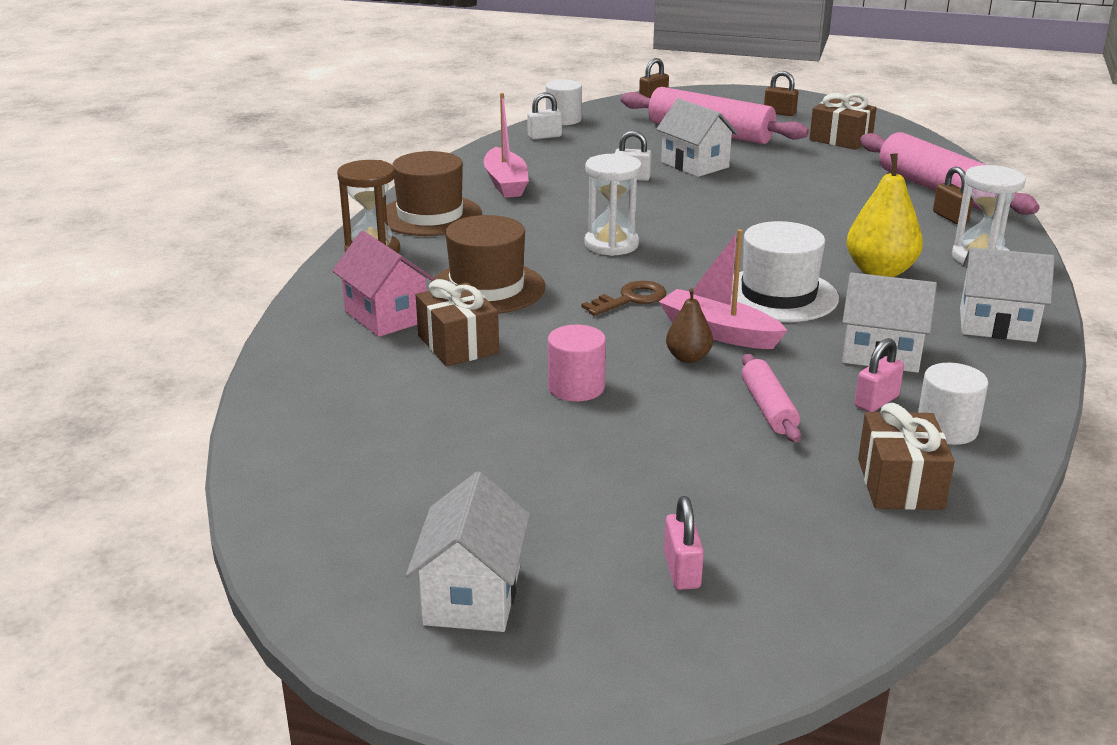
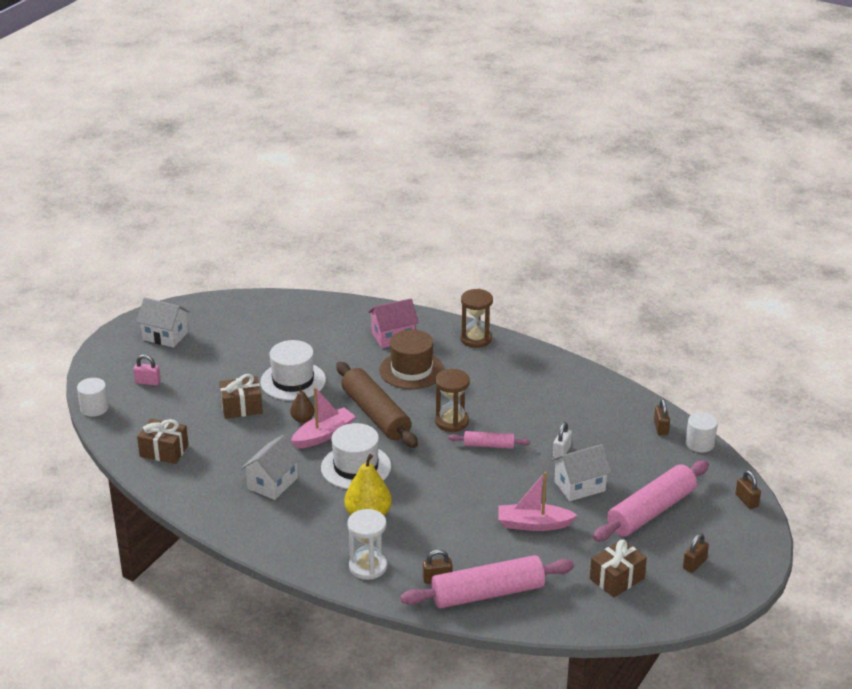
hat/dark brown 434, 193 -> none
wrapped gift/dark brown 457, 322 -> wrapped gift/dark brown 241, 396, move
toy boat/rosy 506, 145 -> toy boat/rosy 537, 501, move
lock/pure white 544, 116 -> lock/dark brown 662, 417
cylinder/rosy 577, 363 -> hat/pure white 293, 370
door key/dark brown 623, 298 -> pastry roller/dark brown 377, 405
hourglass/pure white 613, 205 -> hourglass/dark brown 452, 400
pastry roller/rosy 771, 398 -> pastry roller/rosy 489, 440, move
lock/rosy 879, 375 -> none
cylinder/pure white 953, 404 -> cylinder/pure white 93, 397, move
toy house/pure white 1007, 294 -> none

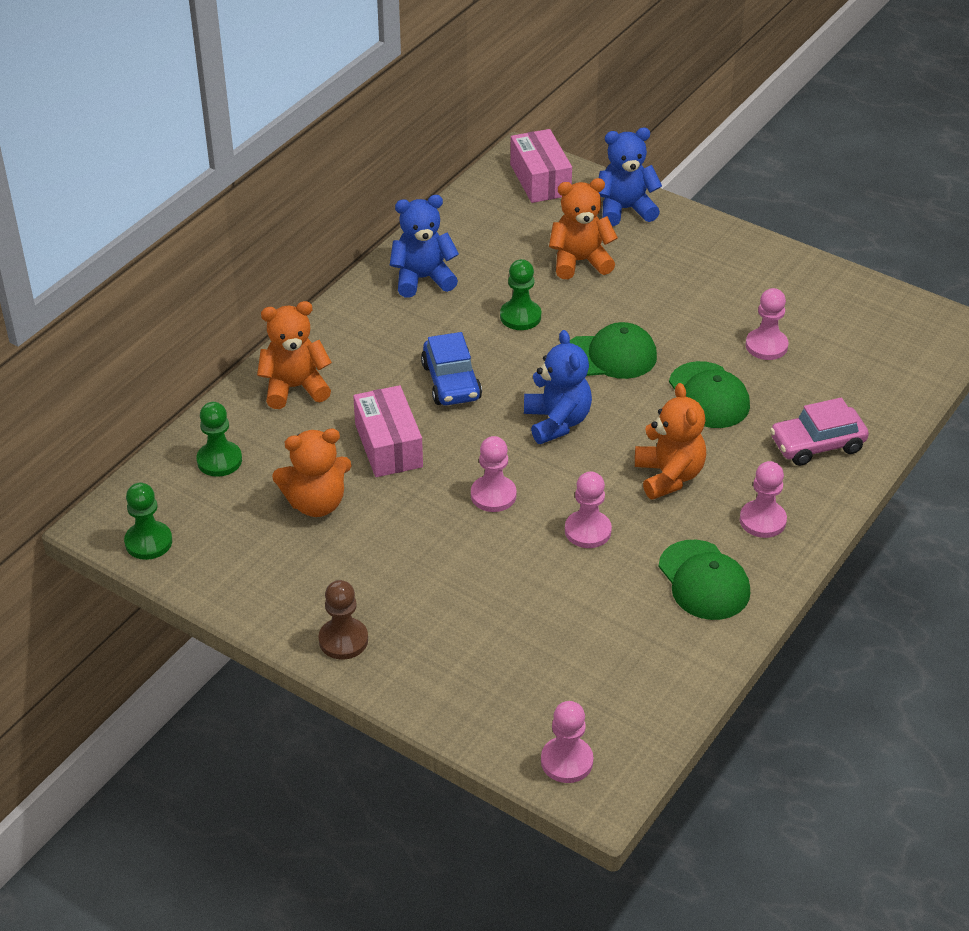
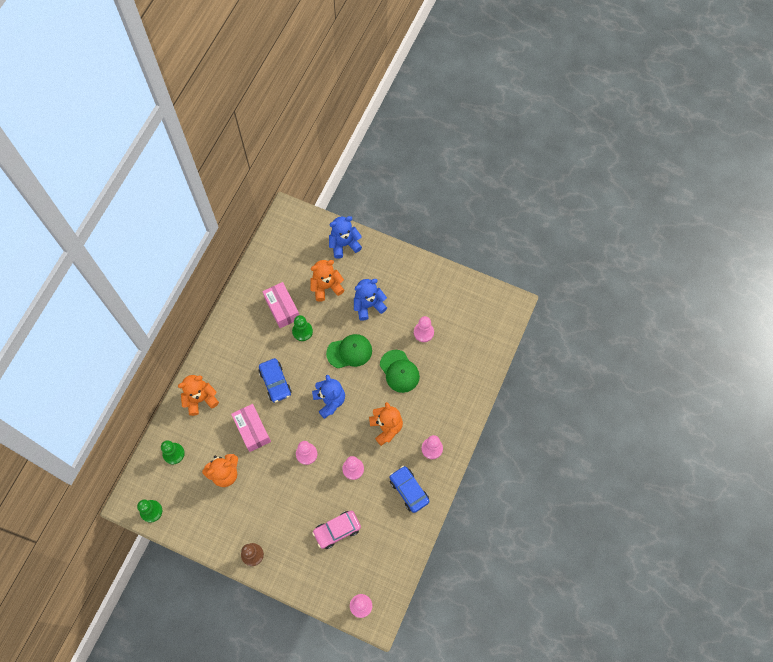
teddy/royal blue 424, 246 -> teddy/royal blue 370, 300, move
box/rosy 541, 166 -> box/rosy 281, 305, move
cap/emerald 704, 580 -> toy car/royal blue 409, 489
toy car/rosy 819, 432 -> toy car/rosy 336, 530, move

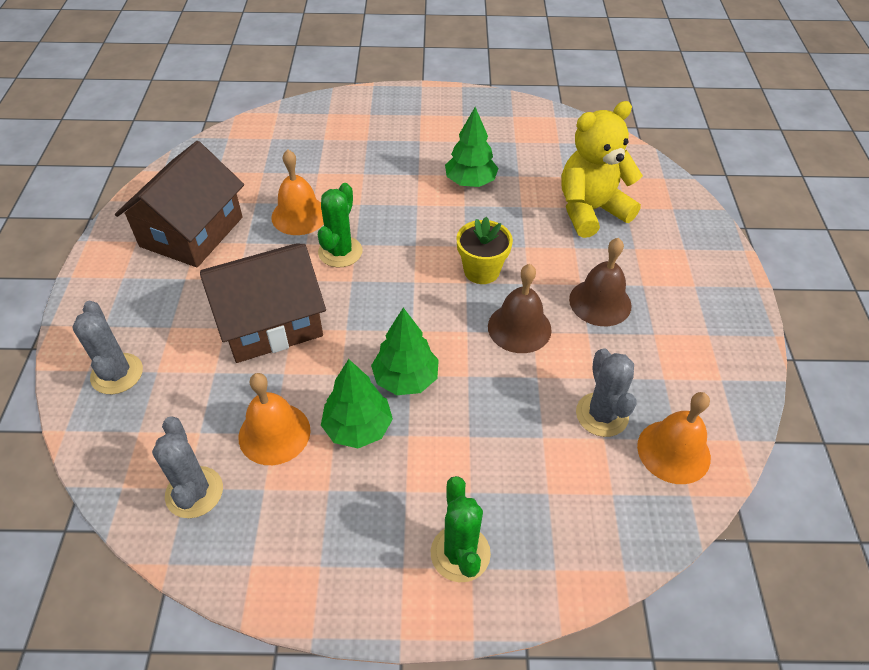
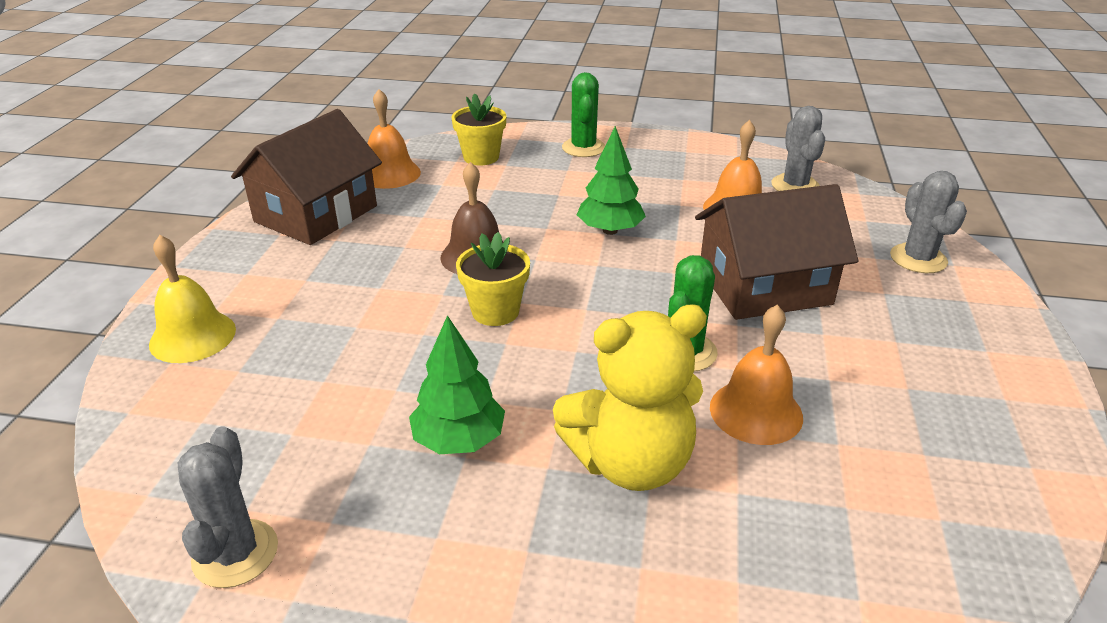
toy house/dark brown 179, 204 -> toy house/dark brown 306, 177, move
toy tree/emerald 357, 403 -> none
teddy/golden 602, 169 -> teddy/golden 630, 397, move
hand bell/dark brown 600, 282 -> none
saguaro cactus/ash-grey 606, 392 -> saguaro cactus/ash-grey 228, 507, move
none -> hand bell/golden 192, 299
none -> plant pot/golden 479, 129

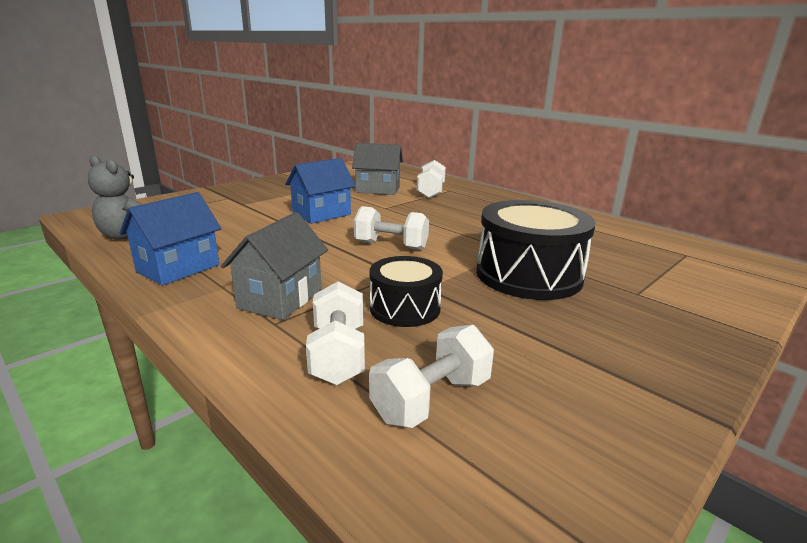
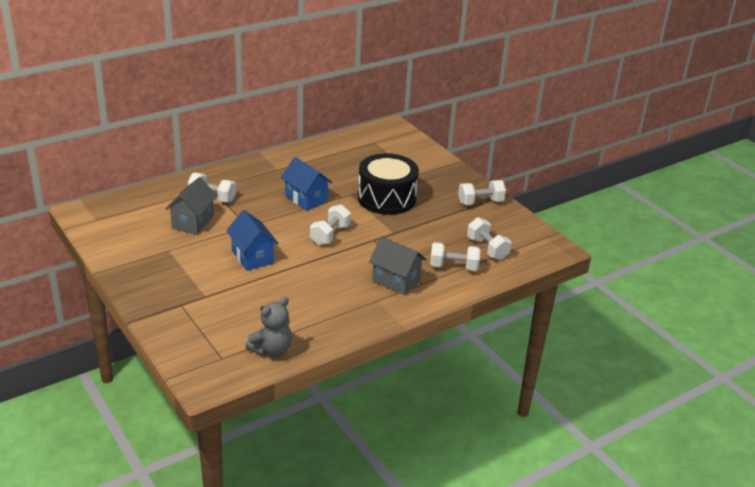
toy house/royal blue 170, 239 -> toy house/royal blue 306, 184, move
drum/black 406, 291 -> none
none -> free weight/pure white 482, 192

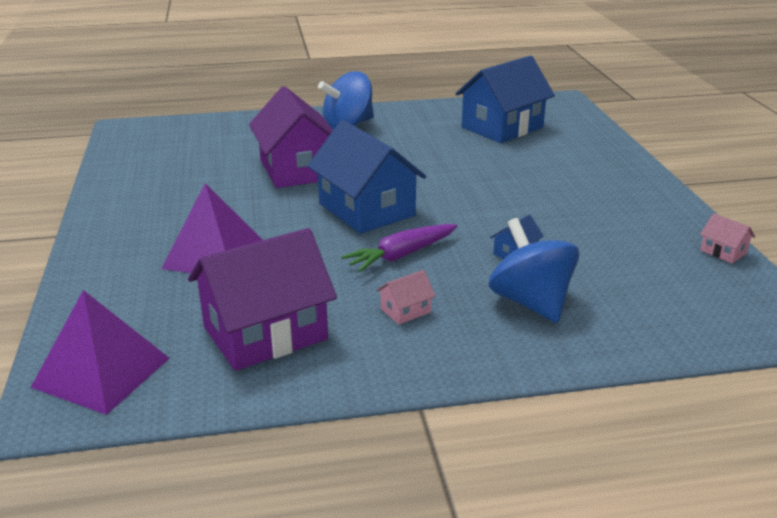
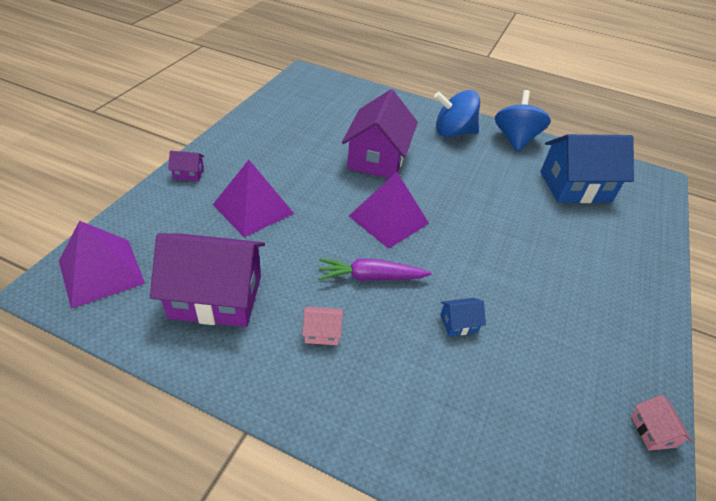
toy house/royal blue 367, 177 -> pyramid shape/purple 389, 210
spinning top/royal blue 534, 270 -> spinning top/royal blue 523, 121, move
none -> toy house/purple 186, 166

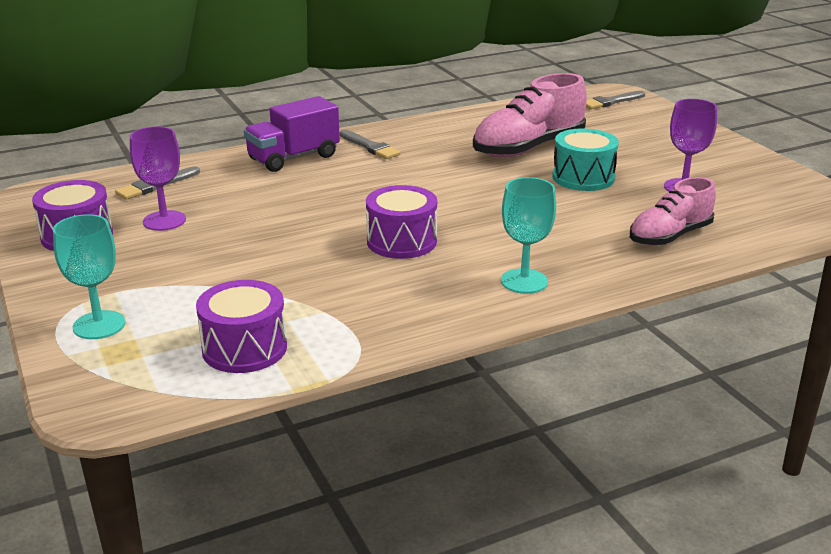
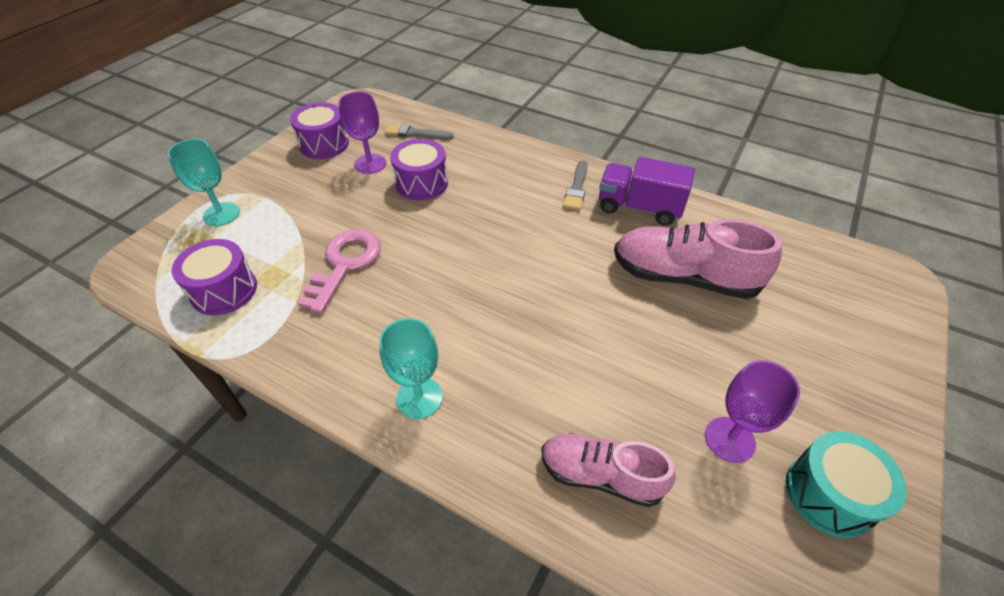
lorry/purple 292, 134 -> lorry/purple 647, 191, move
drum/purple 401, 222 -> drum/purple 419, 170, move
drum/turquoise 585, 159 -> drum/turquoise 846, 484, move
brush/ash-grey 615, 100 -> none
none -> door key/rosy 339, 271

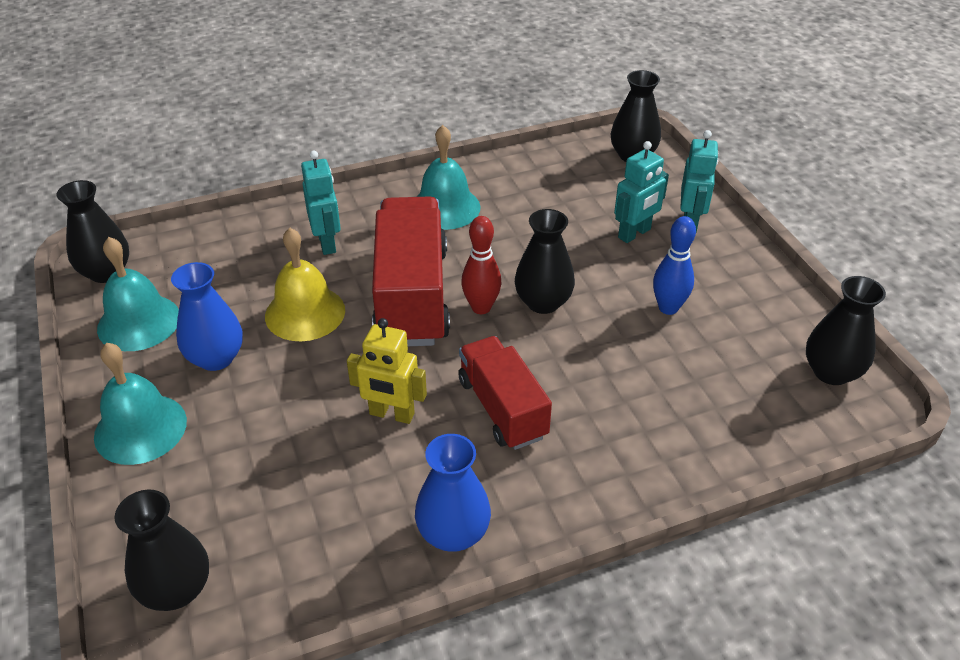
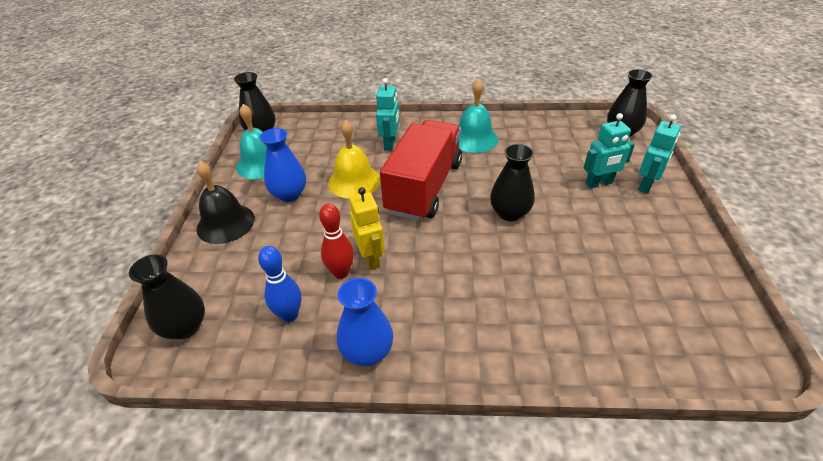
hand bell/turquoise 140, 404 -> hand bell/black 226, 202
robot/golden 387, 371 -> robot/golden 367, 228, 150 degrees counterclockwise
lorry/scarlet 505, 393 -> none
skittle/scarlet 481, 265 -> skittle/scarlet 336, 241, move
skittle/royal blue 674, 265 -> skittle/royal blue 279, 284, move
flower vase/black 846, 330 -> none

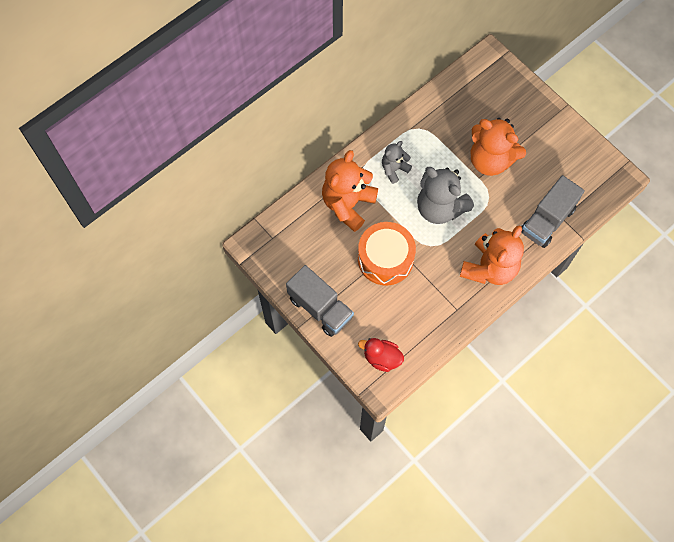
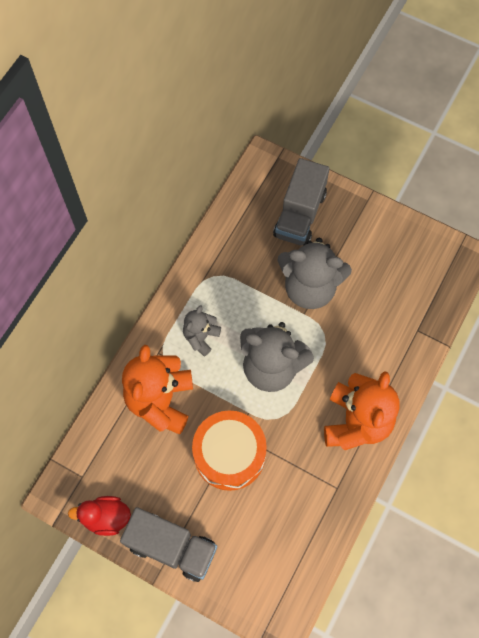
rubber duck/scarlet 381, 355 -> rubber duck/scarlet 99, 516, move
teddy/bright orange 498, 147 -> teddy/ash-grey 314, 273
lorry/ash-grey 553, 211 -> lorry/ash-grey 301, 202, move

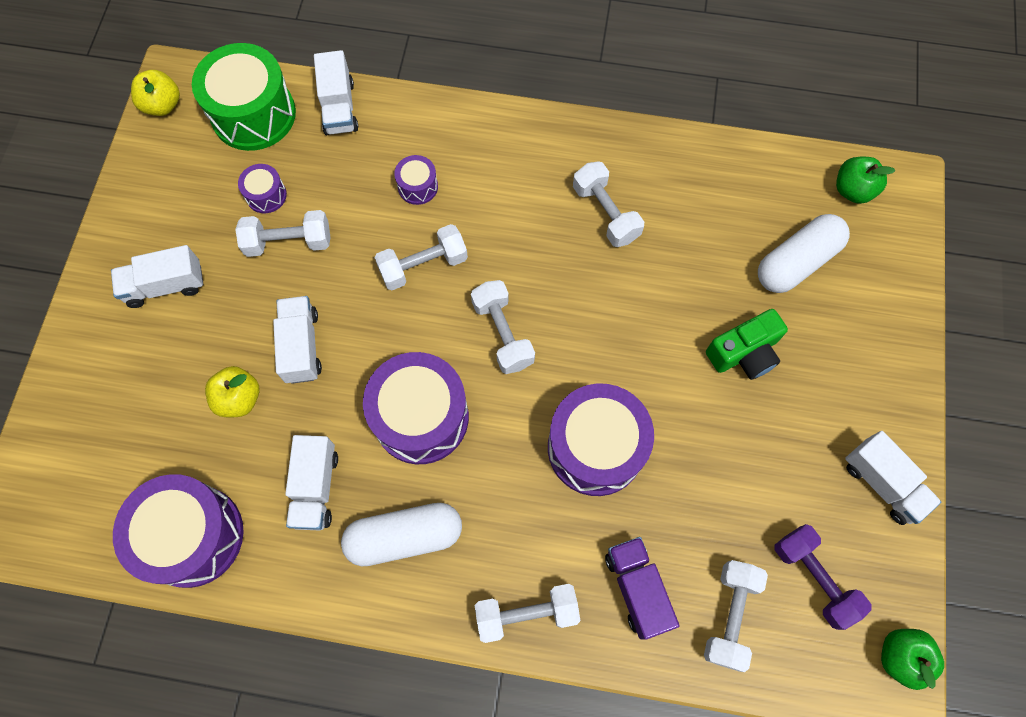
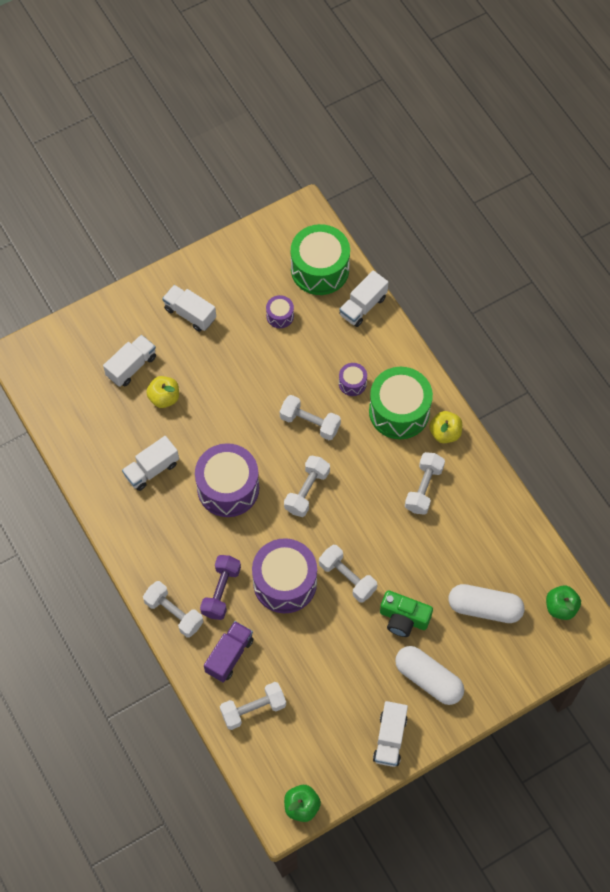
drum/purple 178, 531 -> none
apple fruit/golden 155, 93 -> apple fruit/golden 445, 427, move
free weight/pure white 282, 233 -> free weight/pure white 348, 574, move
lorry/pure white 297, 340 -> lorry/pure white 129, 361, move
capsule/pure white 401, 534 -> capsule/pure white 429, 675, move
free weight/purple 823, 577 -> free weight/purple 220, 587, move
none -> drum/emerald 401, 403

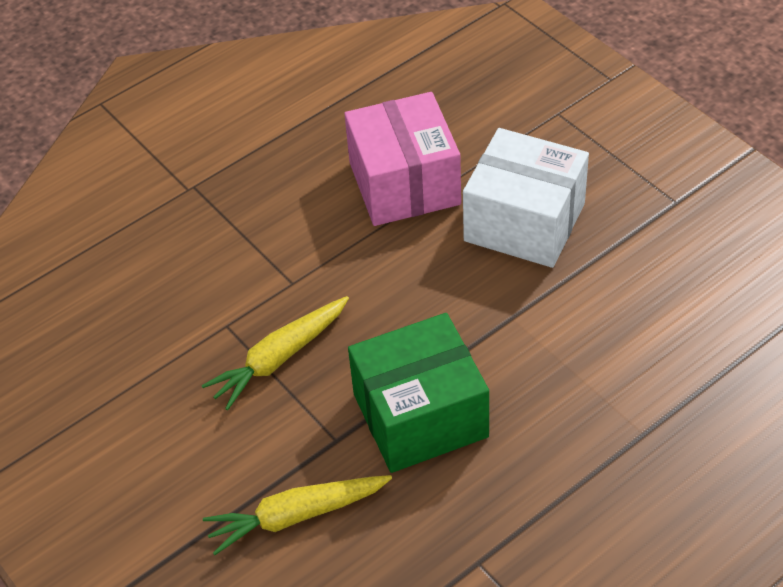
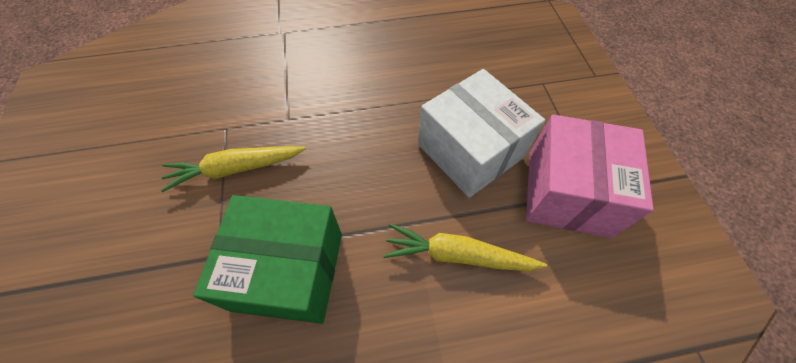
root vegetable/golden 297, 515 -> root vegetable/golden 465, 247, move
box/rosy 402, 159 -> box/rosy 590, 176, move

